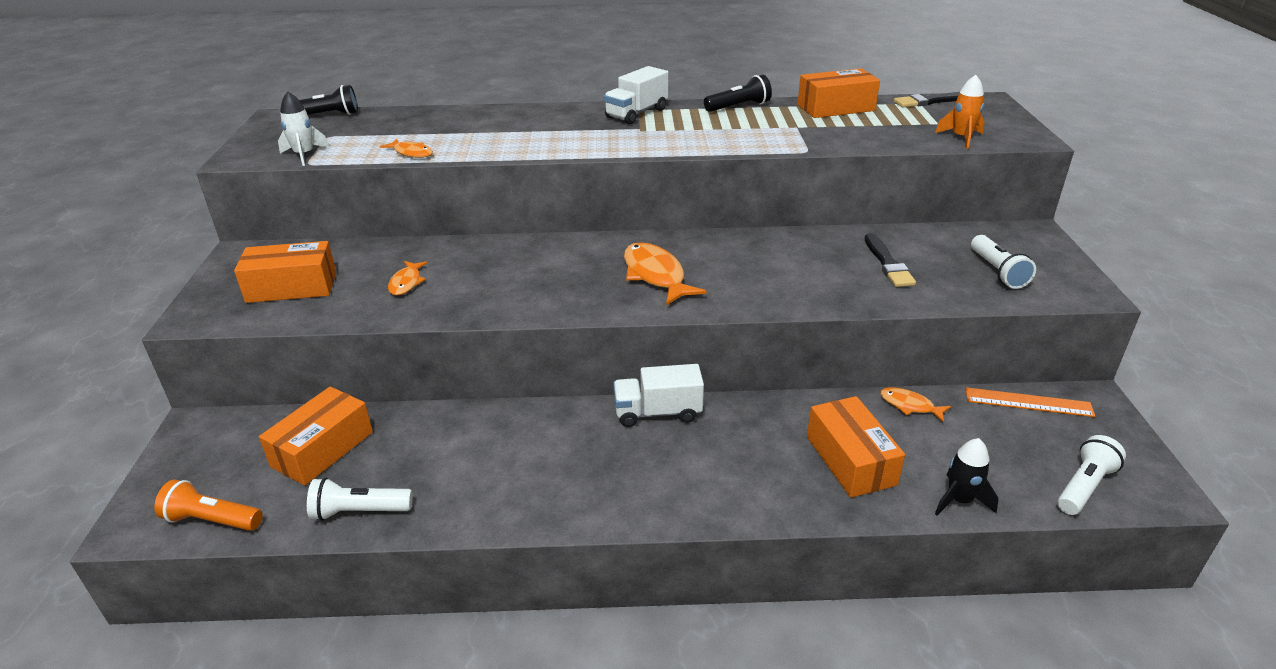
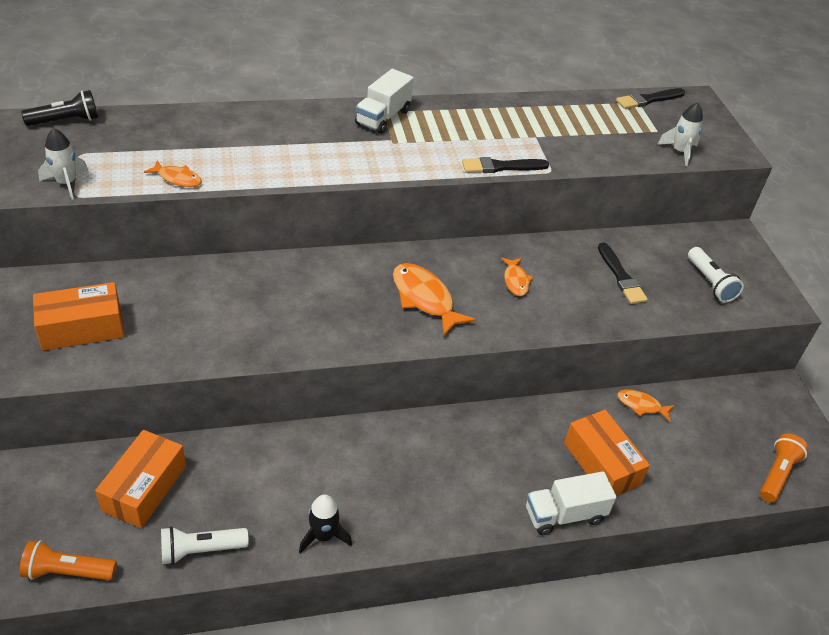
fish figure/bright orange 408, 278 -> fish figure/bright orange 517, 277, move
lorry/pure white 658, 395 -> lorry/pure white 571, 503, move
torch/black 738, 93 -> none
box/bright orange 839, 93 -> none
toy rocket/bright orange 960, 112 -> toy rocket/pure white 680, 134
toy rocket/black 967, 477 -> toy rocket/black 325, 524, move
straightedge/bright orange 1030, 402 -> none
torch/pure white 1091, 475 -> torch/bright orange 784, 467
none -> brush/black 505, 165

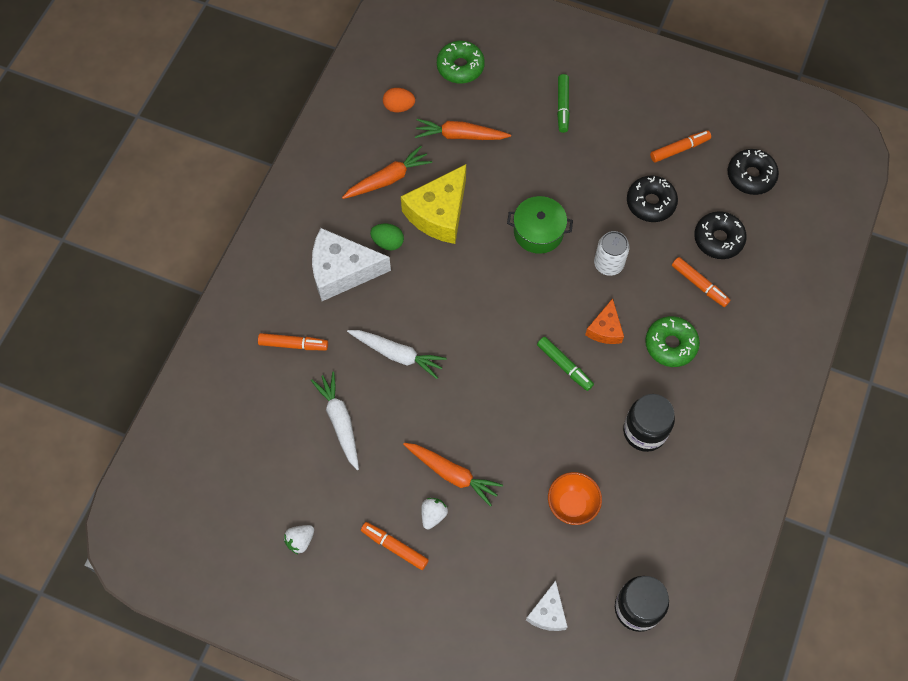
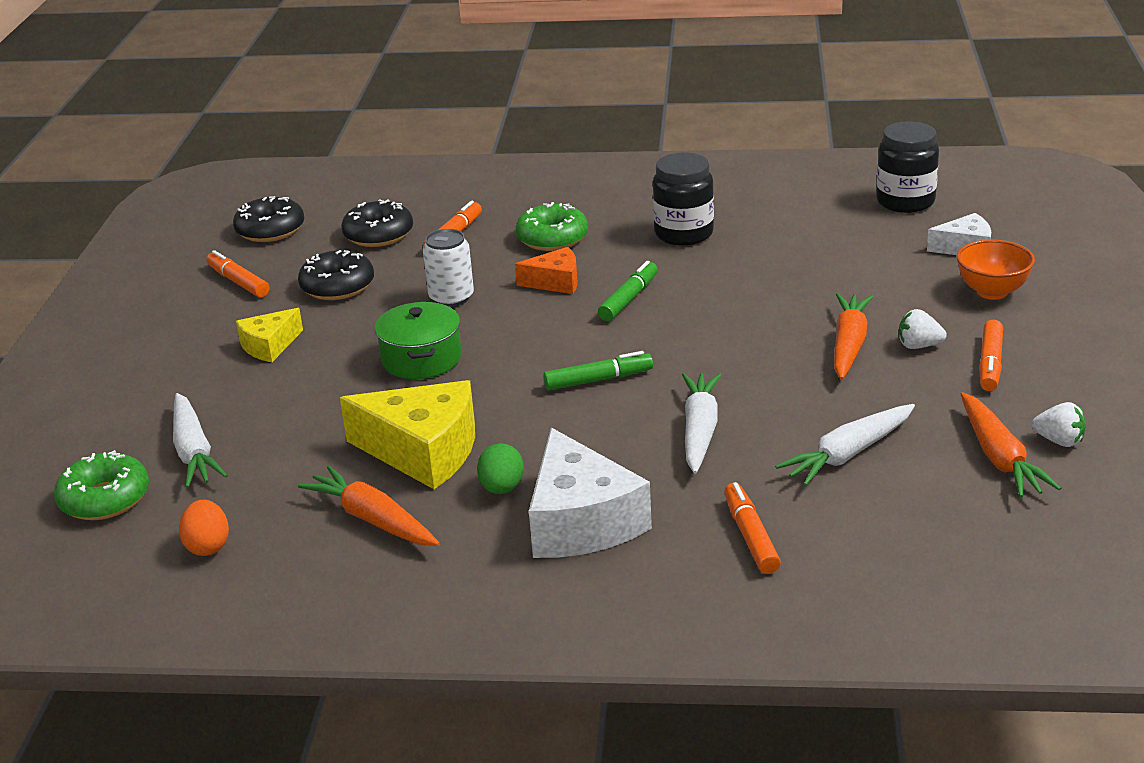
root vegetable/bright orange 463, 129 -> root vegetable/bright orange 1011, 445, move
bowl/bright orange 575, 498 -> bowl/bright orange 995, 269, move
felt pen/emerald 563, 103 -> felt pen/emerald 598, 371, move
none -> root vegetable/pure white 200, 440
none -> cheese wedge/golden 269, 335

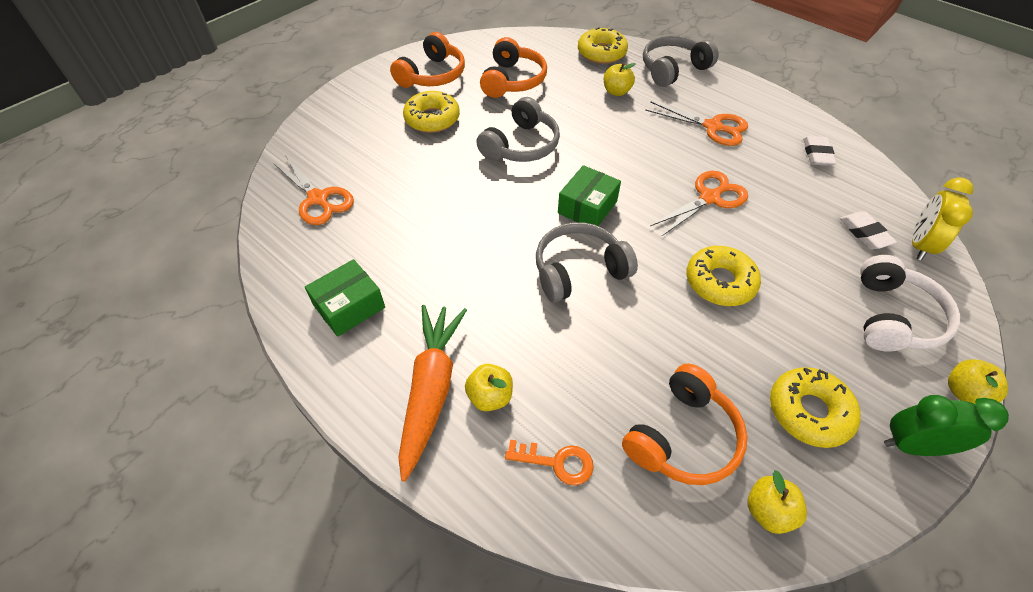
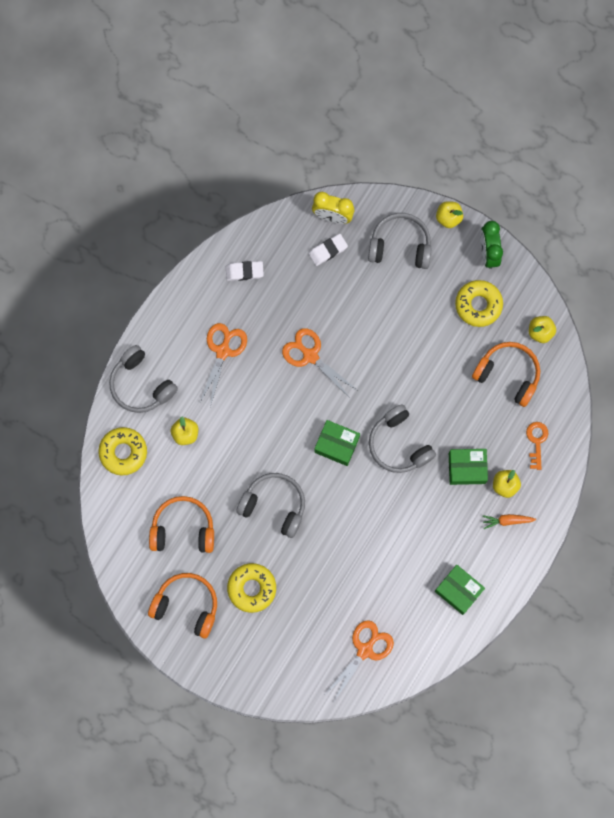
root vegetable/bright orange 432, 393 -> root vegetable/bright orange 509, 521, x0.47
doughnut/golden 723, 276 -> none
headset/pure white 910, 303 -> headset/ash-grey 400, 241
none -> box/emerald 468, 467

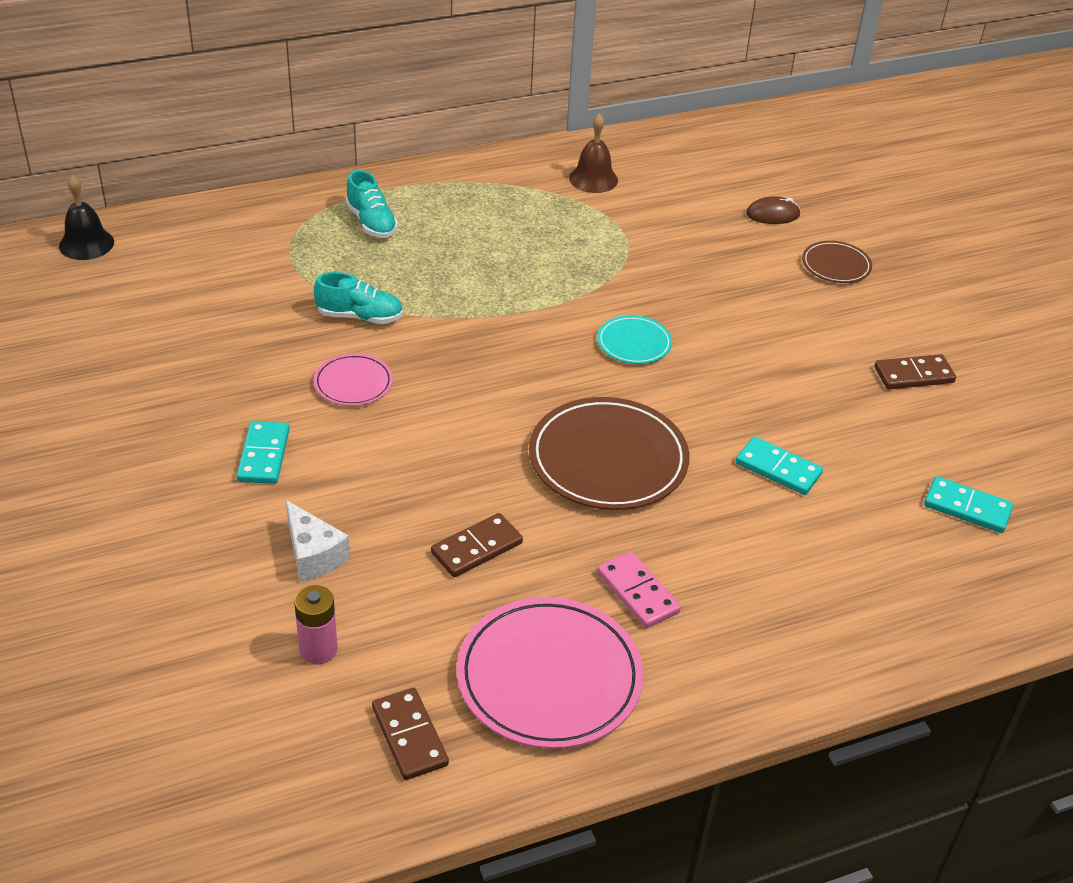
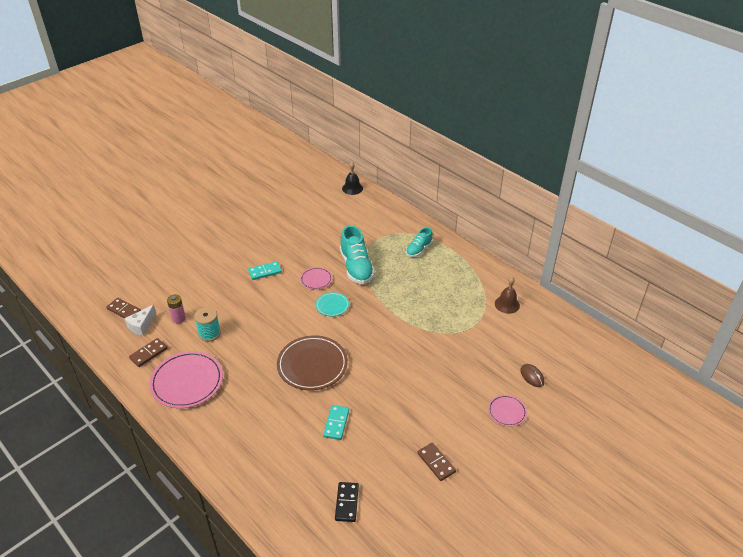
cheese wedge/pure white 318, 541 -> cheese wedge/pure white 140, 320, move
lace-up shoe/turquoise 358, 298 -> lace-up shoe/turquoise 357, 254, x1.71
domino piece/dark brown 477, 545 -> domino piece/dark brown 123, 308, move
dinner plate/turquoise 634, 339 -> dinner plate/turquoise 332, 304, move
domino piece/rosy 639, 589 -> none
dinner plate/dark brown 837, 262 -> dinner plate/rosy 507, 411
domino piece/turquoise 968, 504 -> domino piece/black 347, 502
none -> reel of thread/turquoise 207, 324

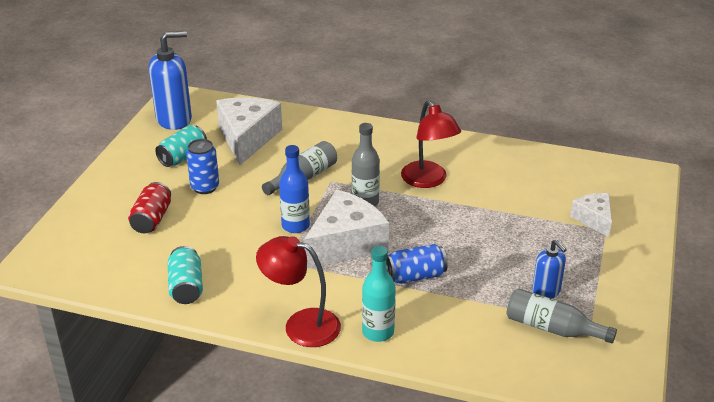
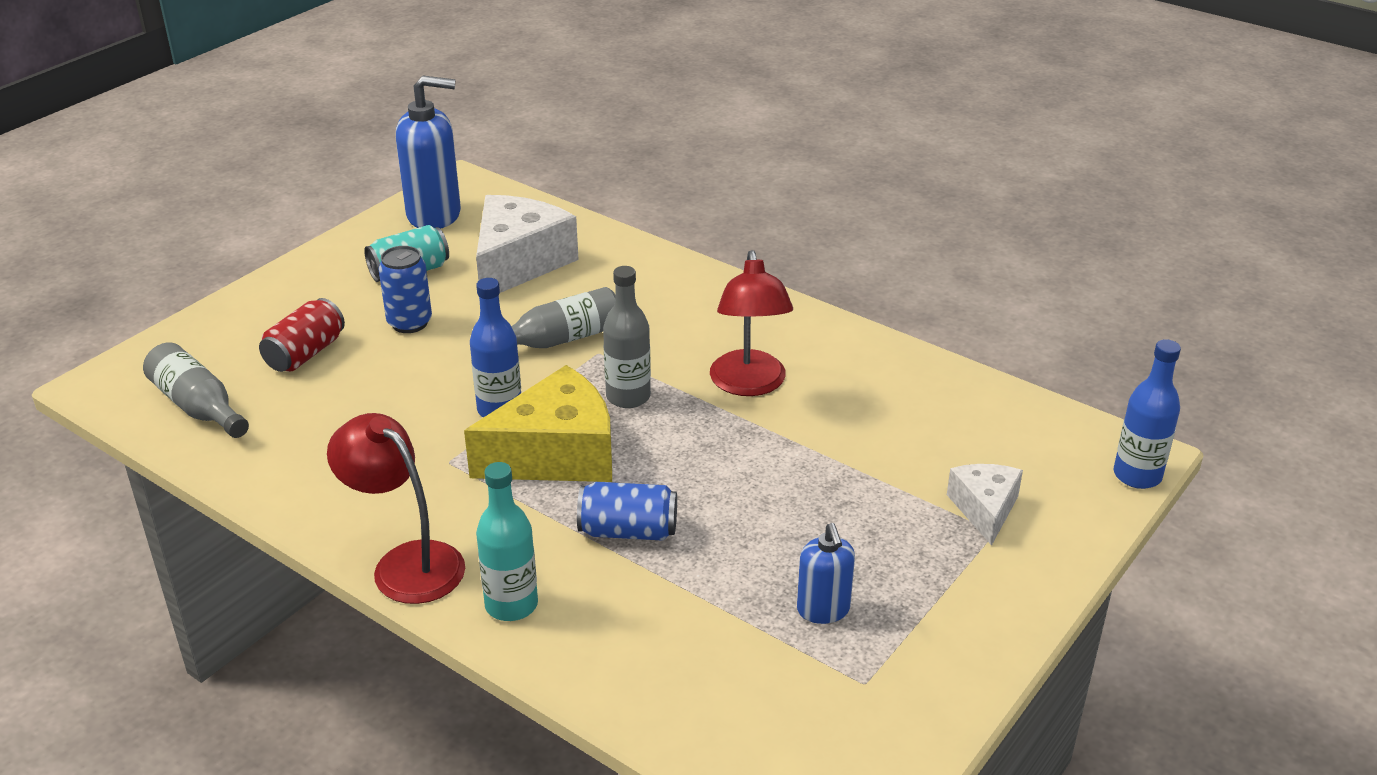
tin/turquoise 185, 275 -> none
cheese wedge/pure white 346, 229 -> cheese wedge/golden 538, 423
bottle/ash-grey 561, 316 -> bottle/ash-grey 196, 390, move
none -> bottle/royal blue 1147, 414

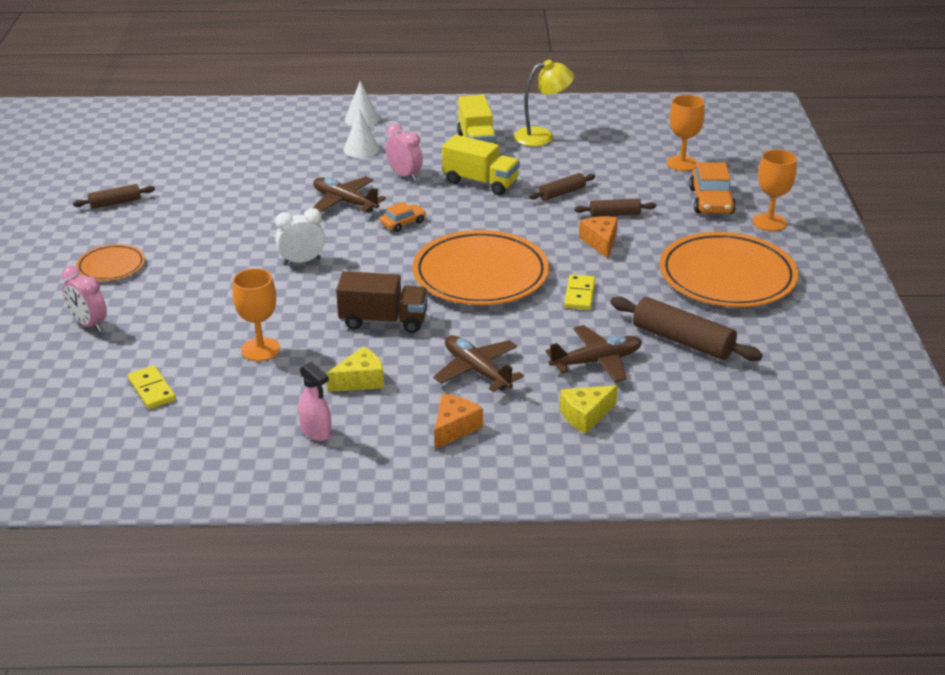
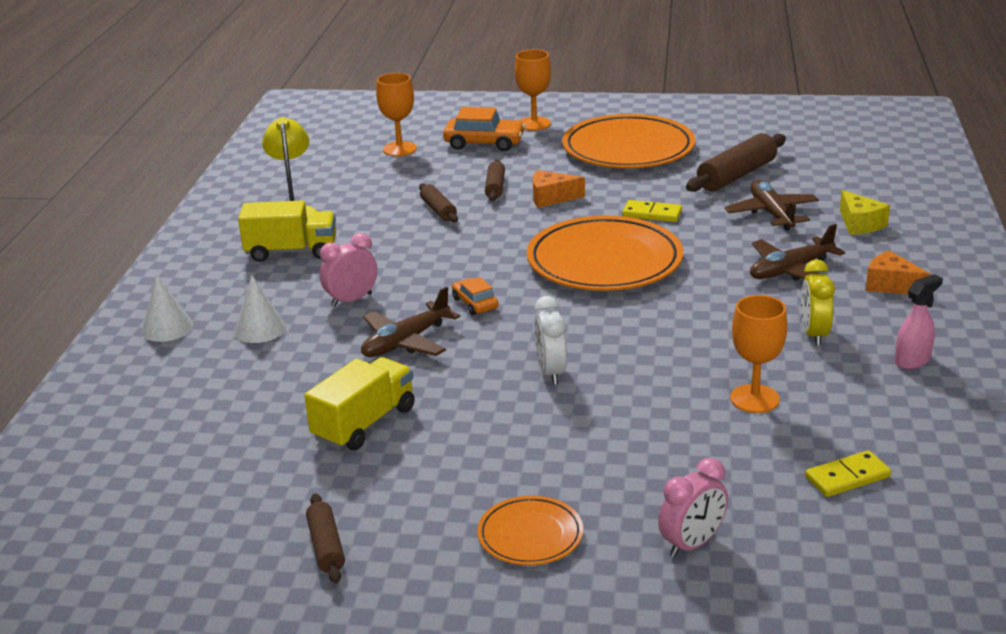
cheese wedge/golden 355, 369 -> alarm clock/golden 818, 302
lorry/dark brown 382, 302 -> none
lorry/golden 481, 165 -> lorry/golden 359, 404, move

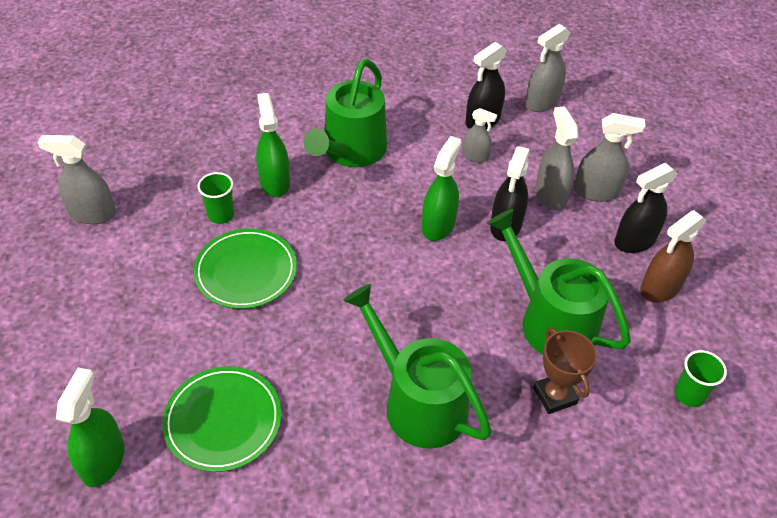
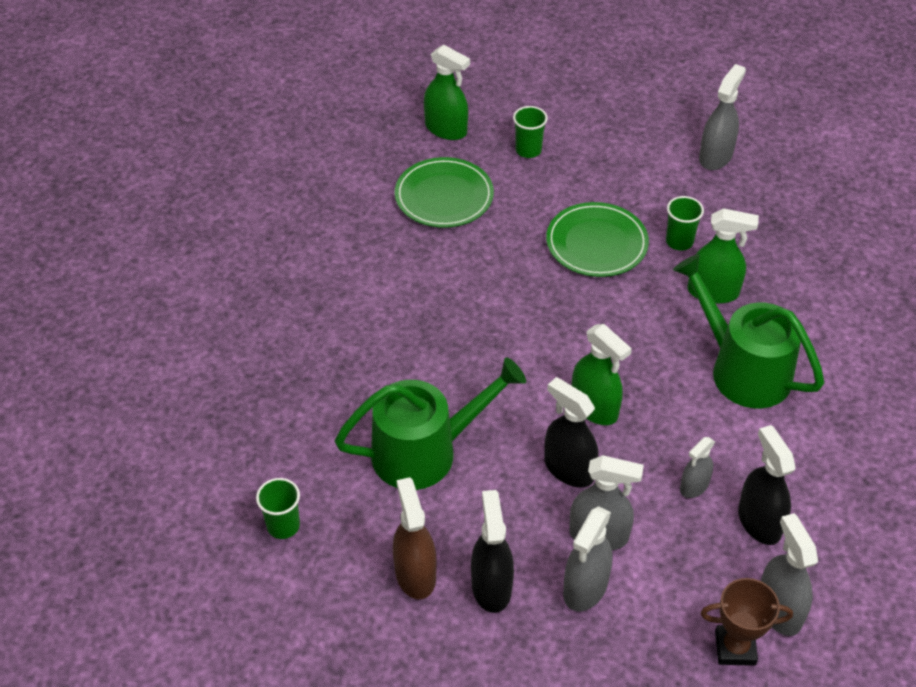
watering pot/emerald 417, 366 -> none
prize cup/dark brown 565, 371 -> prize cup/dark brown 746, 622, move
none -> cup/emerald 530, 132

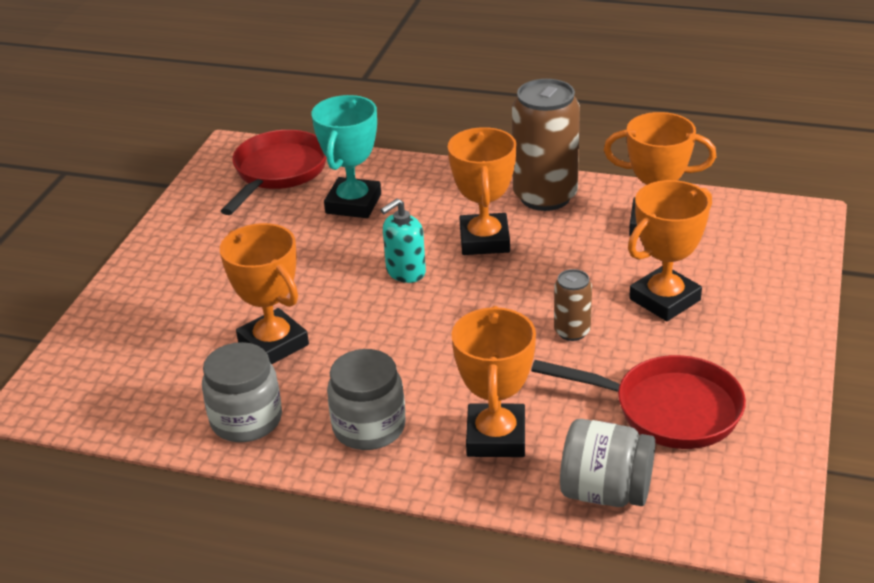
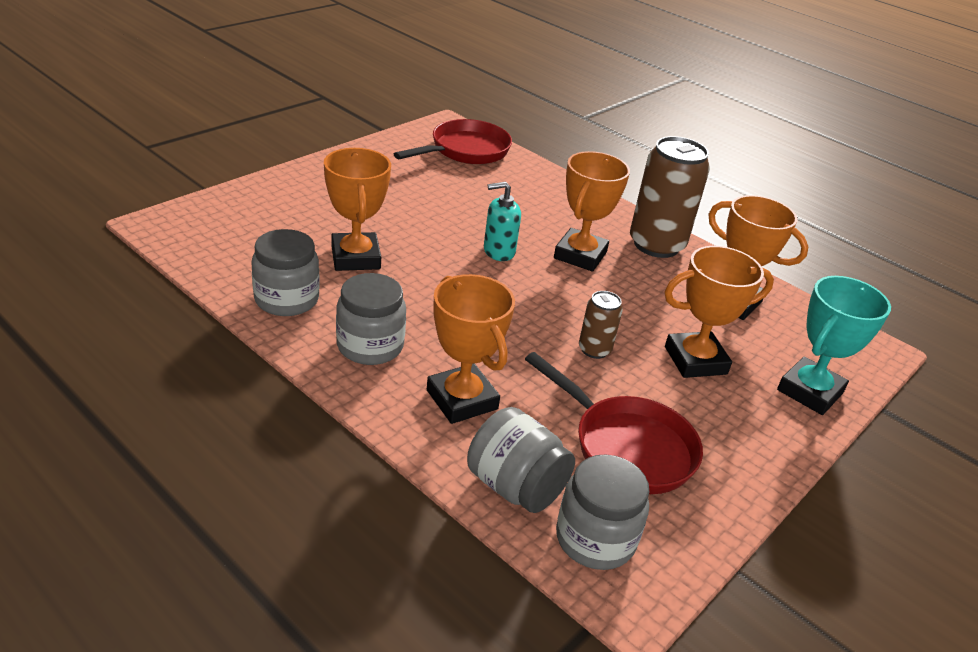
prize cup/turquoise 346, 156 -> prize cup/turquoise 834, 345, move
prize cup/bright orange 493, 381 -> prize cup/bright orange 471, 349, 60 degrees counterclockwise
none -> preserve jar/ash-grey 602, 512

